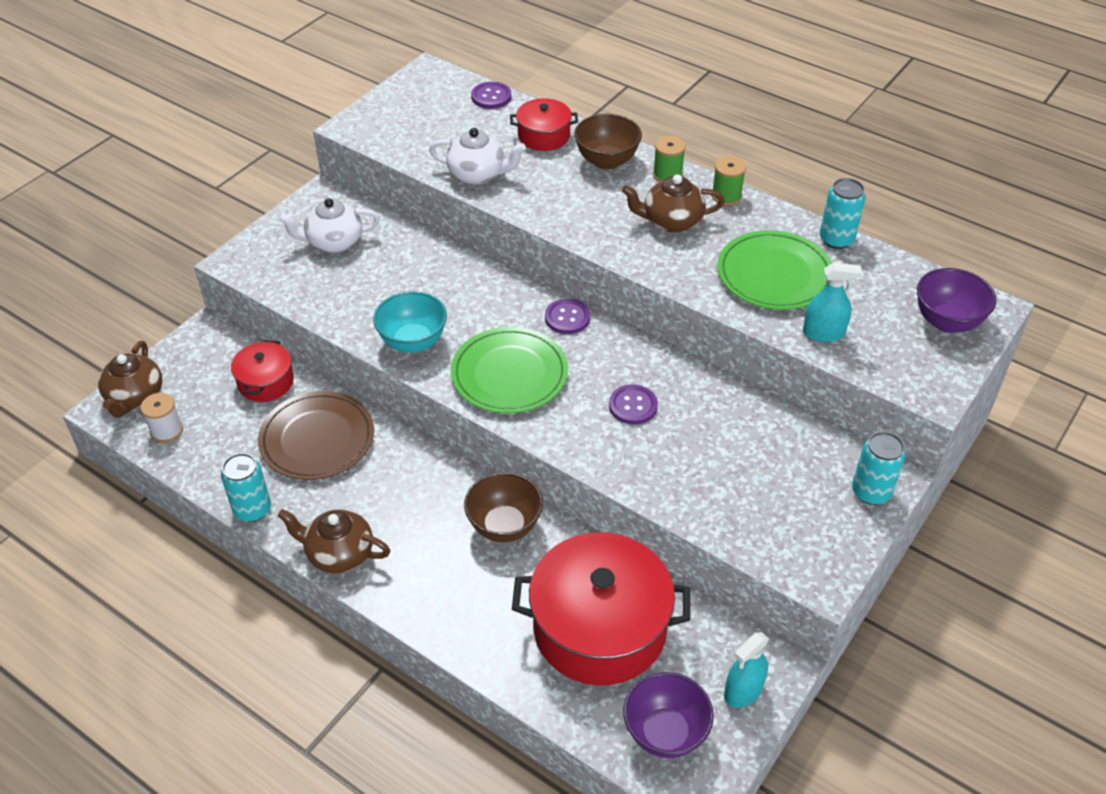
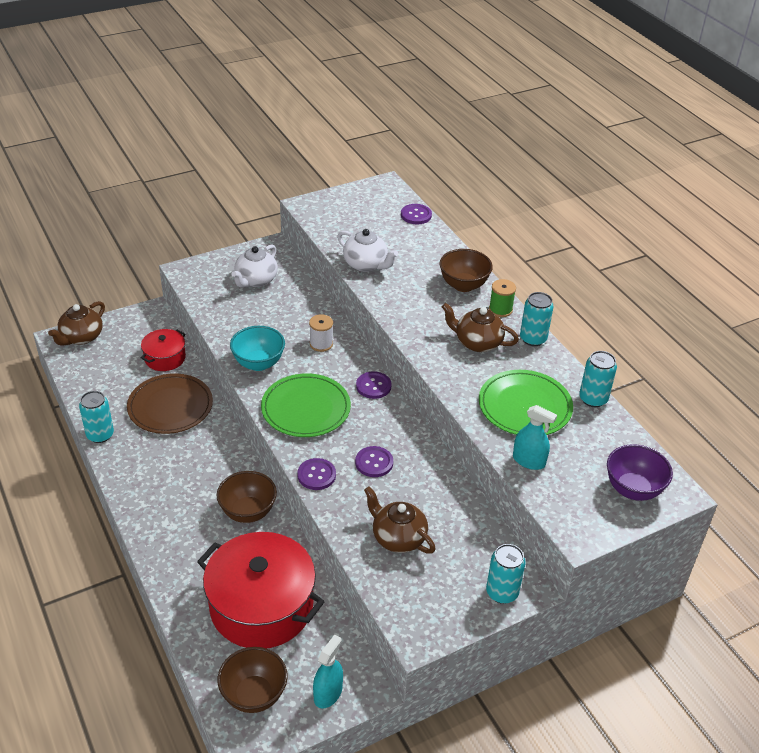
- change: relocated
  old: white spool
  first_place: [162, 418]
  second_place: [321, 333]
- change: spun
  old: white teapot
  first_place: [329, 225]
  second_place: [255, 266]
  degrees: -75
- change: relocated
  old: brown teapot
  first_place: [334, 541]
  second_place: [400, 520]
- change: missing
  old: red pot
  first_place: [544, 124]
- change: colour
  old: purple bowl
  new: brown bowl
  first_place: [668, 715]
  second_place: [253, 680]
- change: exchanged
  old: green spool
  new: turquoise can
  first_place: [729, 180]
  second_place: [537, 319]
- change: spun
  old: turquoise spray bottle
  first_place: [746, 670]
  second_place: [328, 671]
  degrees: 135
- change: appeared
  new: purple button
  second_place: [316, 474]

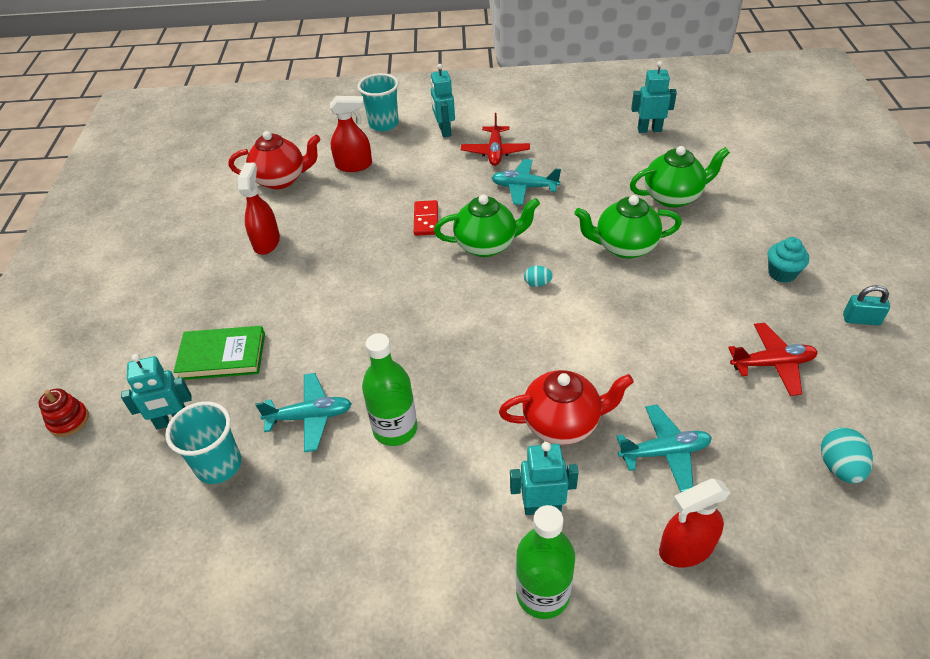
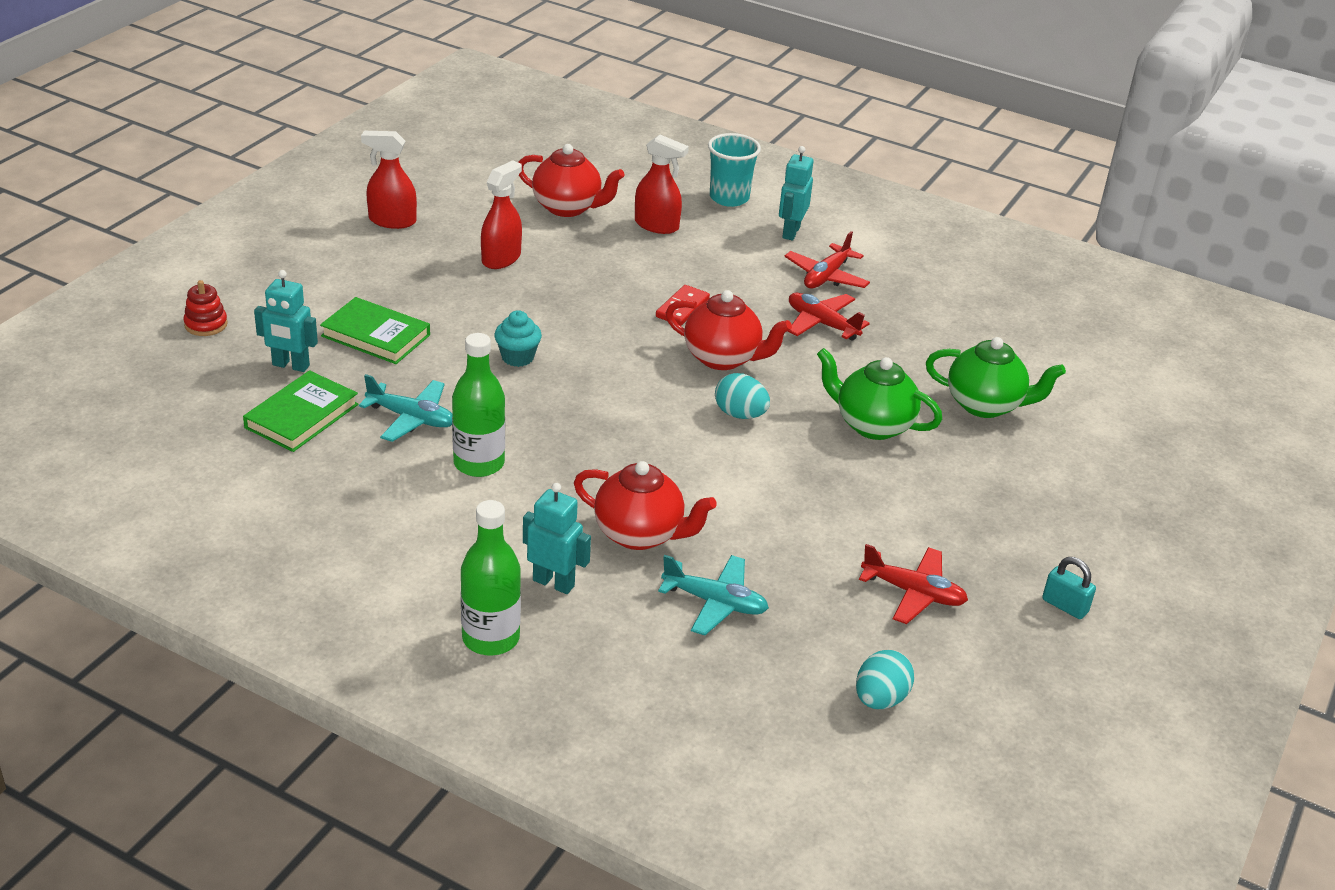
- change: exchanged
  old: turquoise cup
  new: green book
  first_place: [203, 442]
  second_place: [300, 411]
- change: colour
  old: green teapot
  new: red teapot
  first_place: [487, 226]
  second_place: [729, 330]
- change: colour
  old: turquoise plane
  new: red plane
  first_place: [526, 182]
  second_place: [829, 317]
- change: size
  old: turquoise egg
  first_place: [538, 276]
  second_place: [742, 396]
  factor: 1.66
- change: missing
  old: turquoise robot
  first_place: [654, 97]
- change: relocated
  old: red spray bottle
  first_place: [695, 522]
  second_place: [389, 180]
- change: relocated
  old: turquoise cupcake
  first_place: [788, 260]
  second_place: [518, 338]

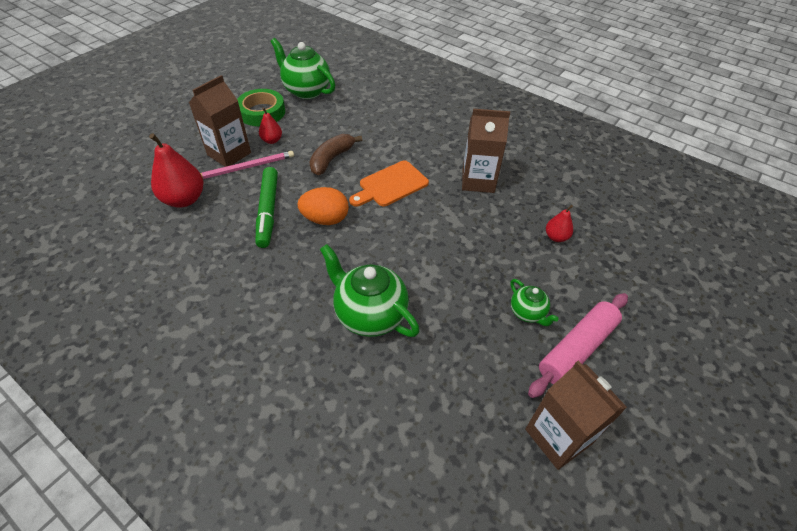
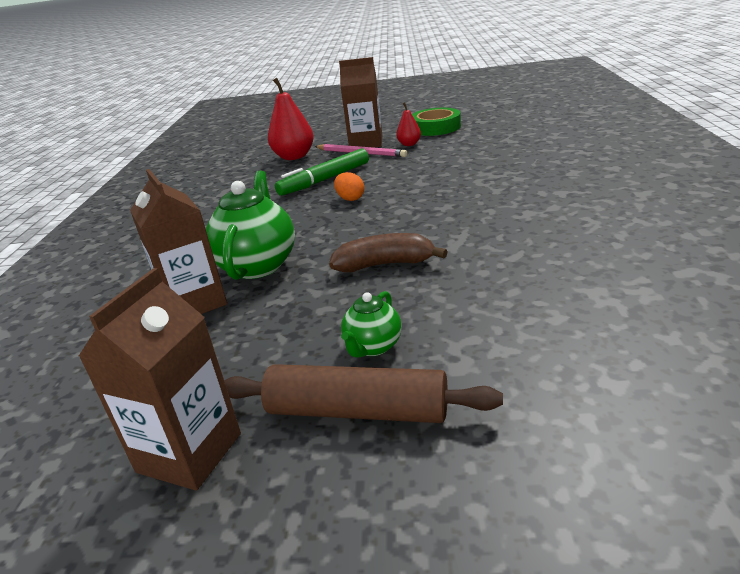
- change: missing
  old: green teapot
  first_place: [302, 68]
- change: size
  old: orange egg
  first_place: [323, 206]
  second_place: [349, 186]
  factor: 0.64
- change: relocated
  old: brown banana
  first_place: [335, 154]
  second_place: [388, 252]
- change: missing
  old: orange cutting board
  first_place: [389, 183]
- change: relocated
  old: brown carton
  first_place: [486, 151]
  second_place: [178, 241]
- change: colour
  old: pink rolling pin
  new: brown rolling pin
  first_place: [578, 345]
  second_place: [363, 393]
- change: missing
  old: red pear
  first_place: [559, 223]

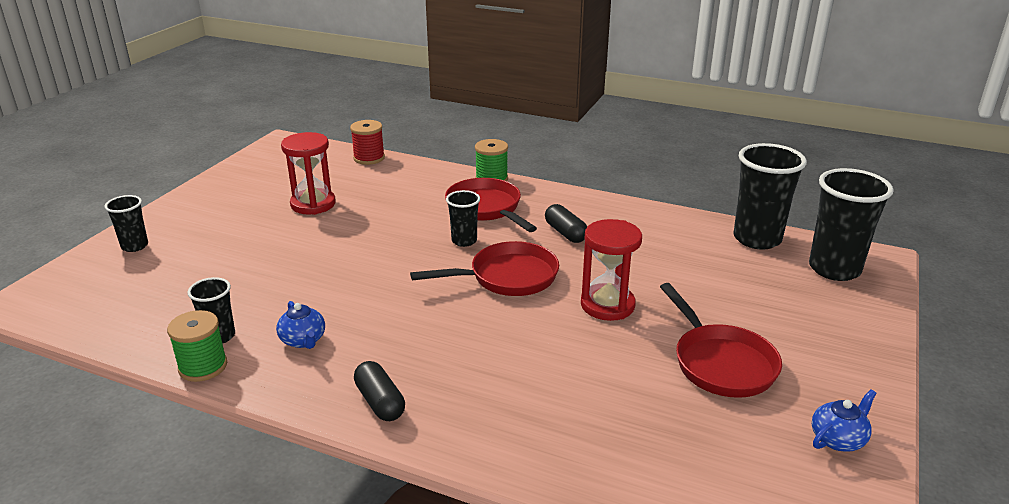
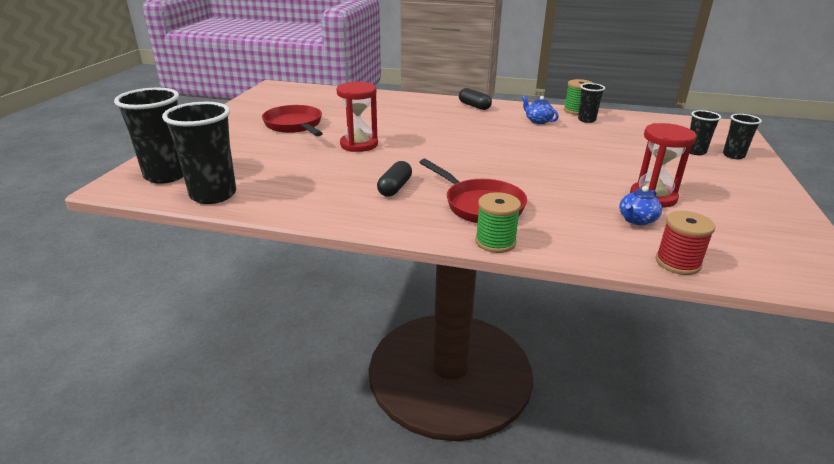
- change: missing
  old: red pan
  first_place: [484, 268]
- change: relocated
  old: black cup
  first_place: [463, 218]
  second_place: [705, 132]
- change: spun
  old: black capsule
  first_place: [566, 223]
  second_place: [394, 179]
  degrees: 60
- change: relocated
  old: blue teapot
  first_place: [844, 420]
  second_place: [640, 205]

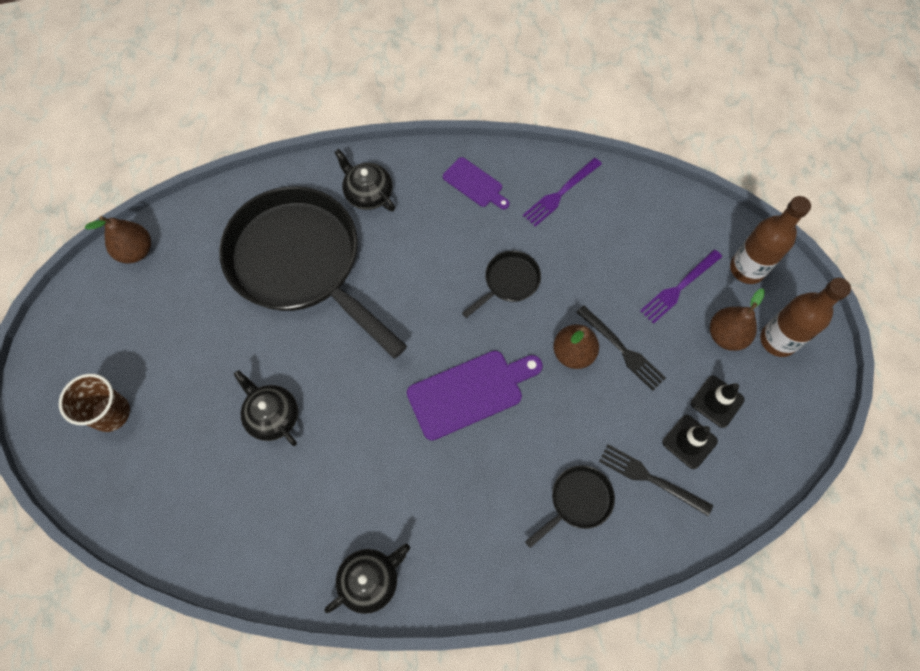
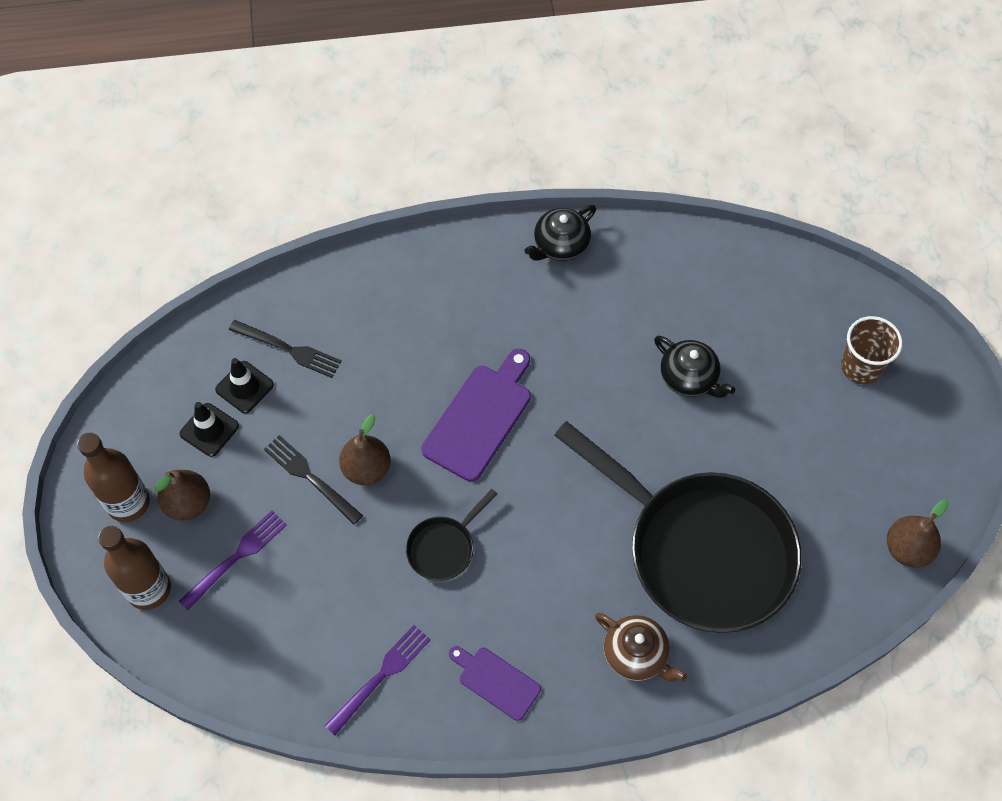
- change: colour
  old: black teapot
  new: brown teapot
  first_place: [364, 180]
  second_place: [641, 647]
- change: spun
  old: purple cutting board
  first_place: [475, 395]
  second_place: [476, 415]
  degrees: 150
- change: missing
  old: black pan
  first_place: [570, 506]

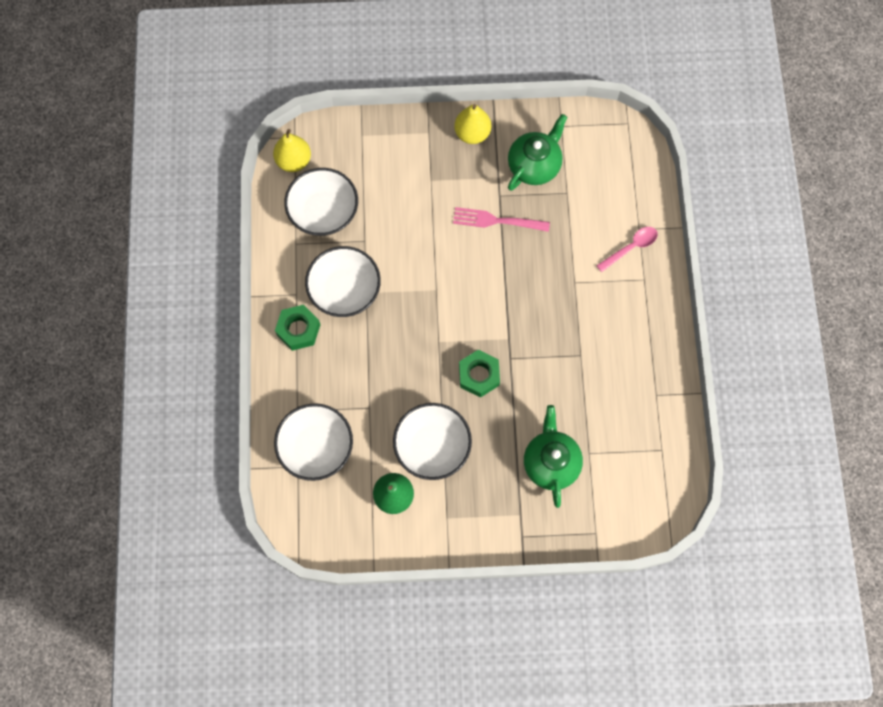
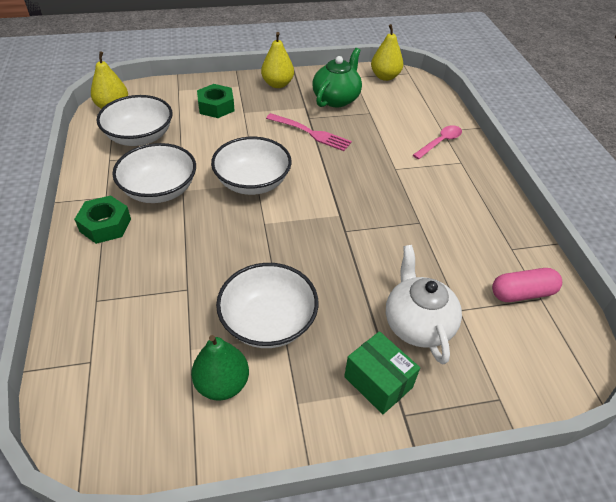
- change: relocated
  old: white bowl
  first_place: [313, 442]
  second_place: [251, 166]
- change: spun
  old: pink fork
  first_place: [501, 219]
  second_place: [309, 132]
  degrees: -150
- change: relocated
  old: green nut
  first_place: [479, 374]
  second_place: [216, 101]
- change: colour
  old: green teapot
  new: white teapot
  first_place: [553, 456]
  second_place: [424, 304]
- change: appeared
  new: green box
  second_place: [382, 372]
- change: appeared
  new: yellow pear
  second_place: [387, 52]
- change: appeared
  new: pink capsule
  second_place: [527, 285]

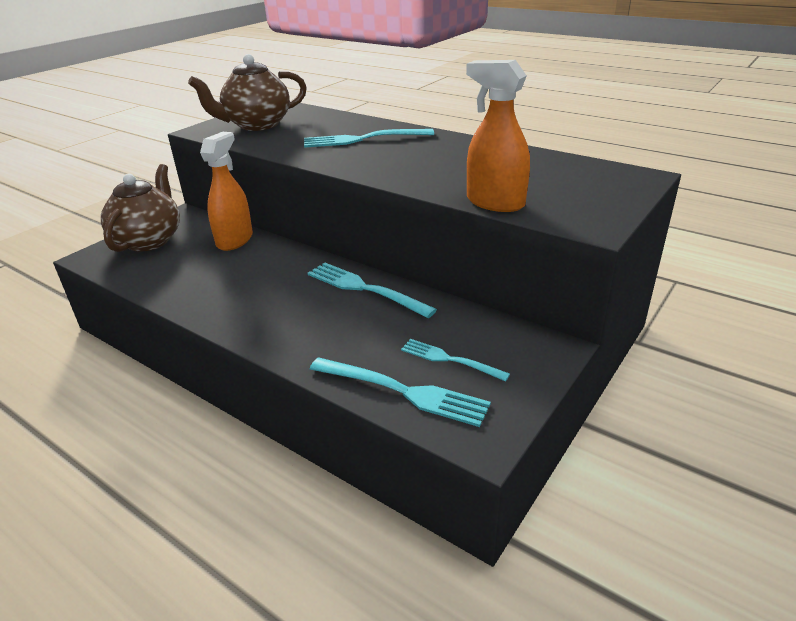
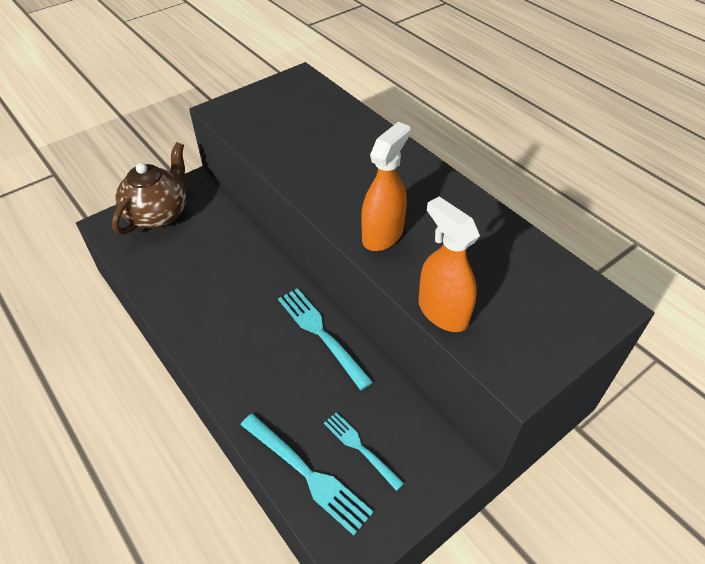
- change: missing
  old: brown teapot
  first_place: [247, 92]
- change: relocated
  old: orange spray bottle
  first_place: [226, 191]
  second_place: [386, 186]
- change: missing
  old: turquoise fork
  first_place: [369, 138]

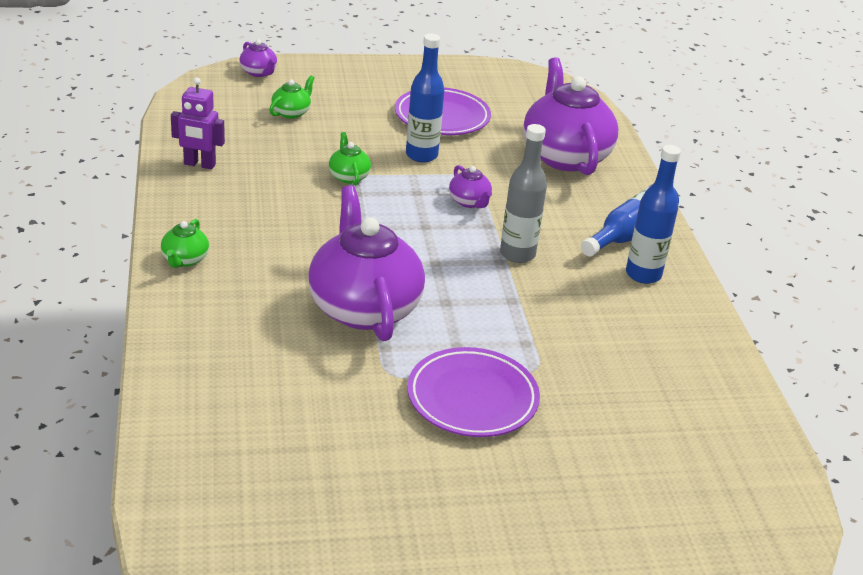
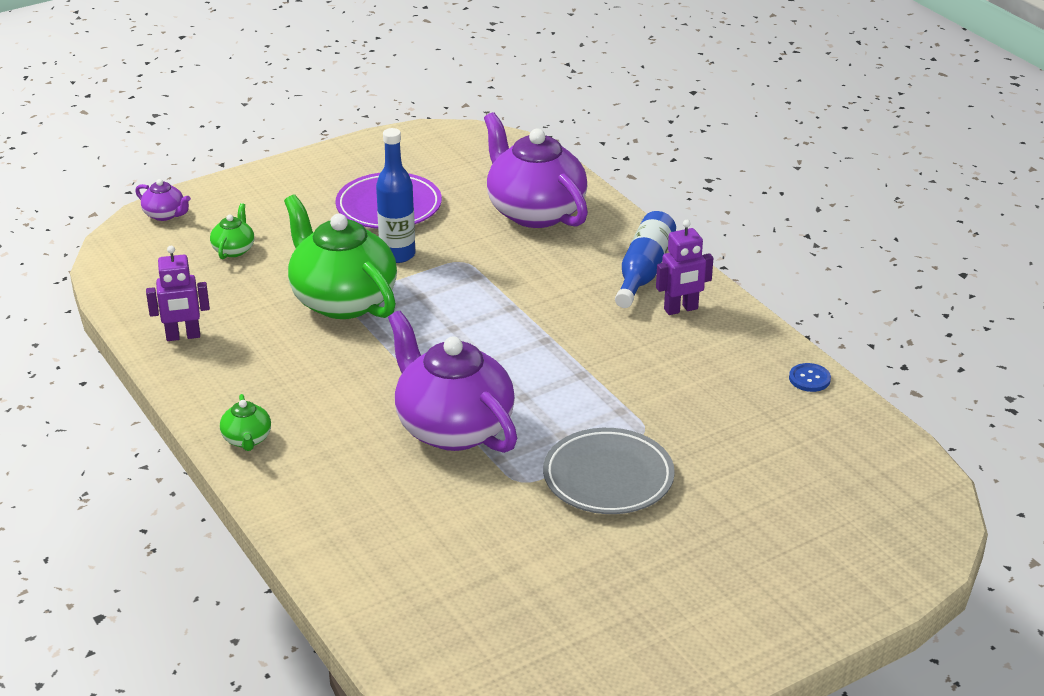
- change: size
  old: green teapot
  first_place: [350, 158]
  second_place: [340, 257]
  factor: 2.34
- change: colour
  old: purple plate
  new: grey plate
  first_place: [473, 392]
  second_place: [609, 471]
- change: missing
  old: purple teapot
  first_place: [470, 186]
- change: missing
  old: grey bottle
  first_place: [523, 193]
- change: exchanged
  old: blue bottle
  new: purple robot
  first_place: [653, 214]
  second_place: [684, 267]
- change: appeared
  new: blue button
  second_place: [810, 377]

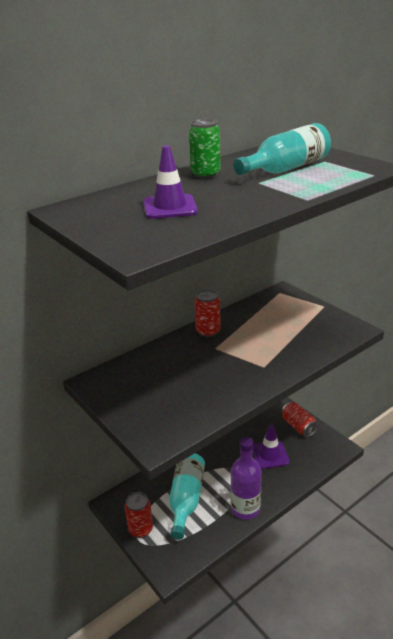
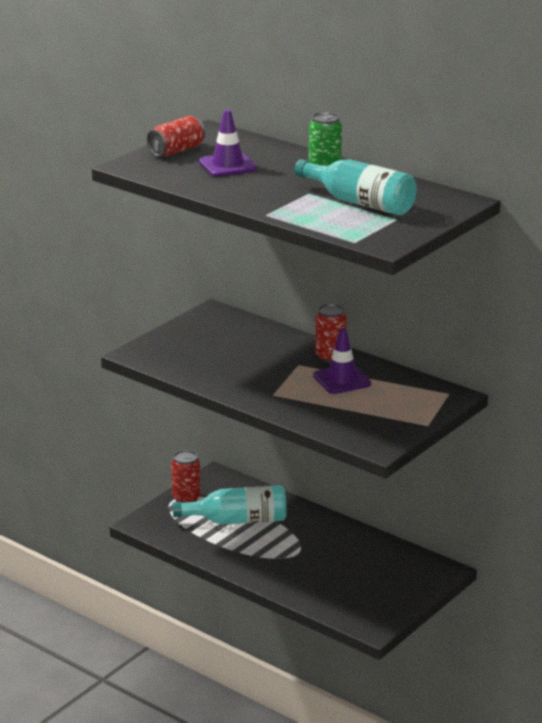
- change: missing
  old: purple bottle
  first_place: [246, 478]
- change: relocated
  old: purple traffic cone
  first_place: [271, 446]
  second_place: [342, 361]
- change: relocated
  old: red can
  first_place: [299, 419]
  second_place: [176, 136]

